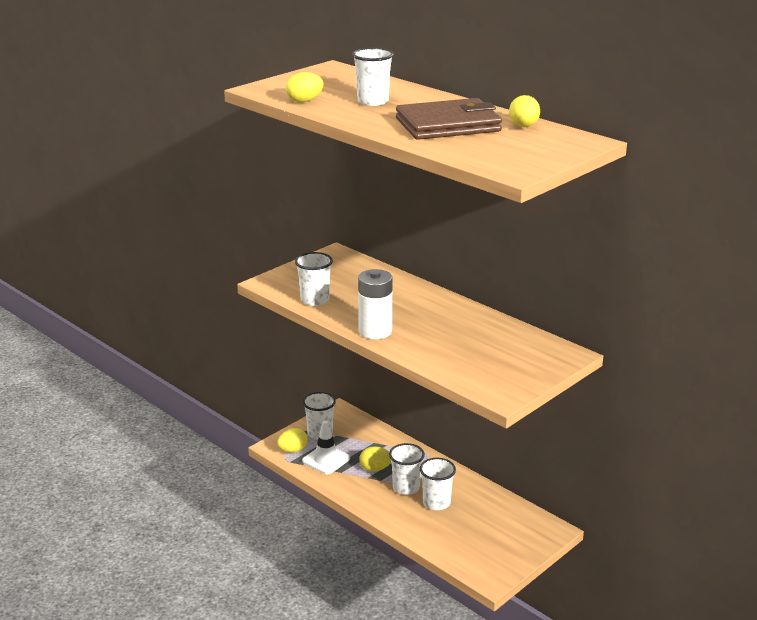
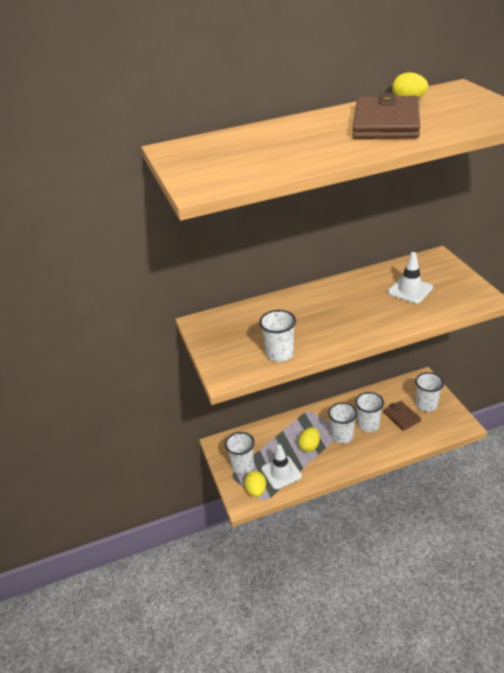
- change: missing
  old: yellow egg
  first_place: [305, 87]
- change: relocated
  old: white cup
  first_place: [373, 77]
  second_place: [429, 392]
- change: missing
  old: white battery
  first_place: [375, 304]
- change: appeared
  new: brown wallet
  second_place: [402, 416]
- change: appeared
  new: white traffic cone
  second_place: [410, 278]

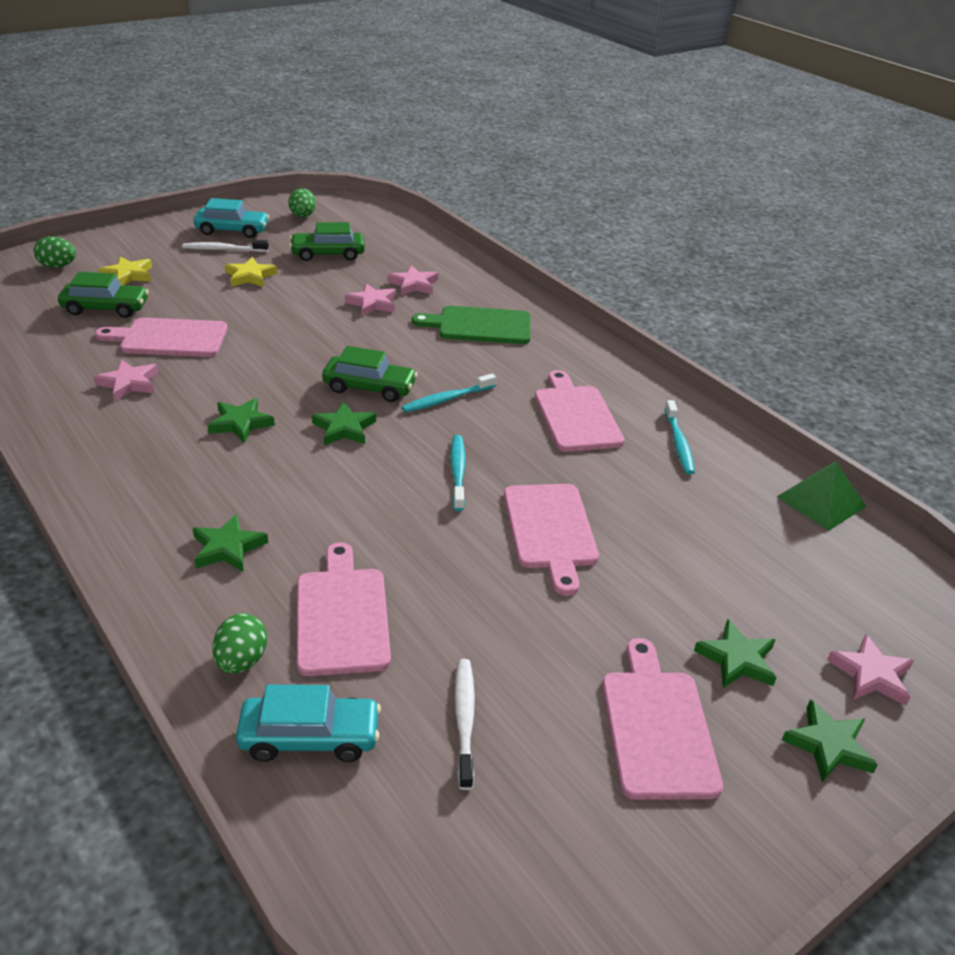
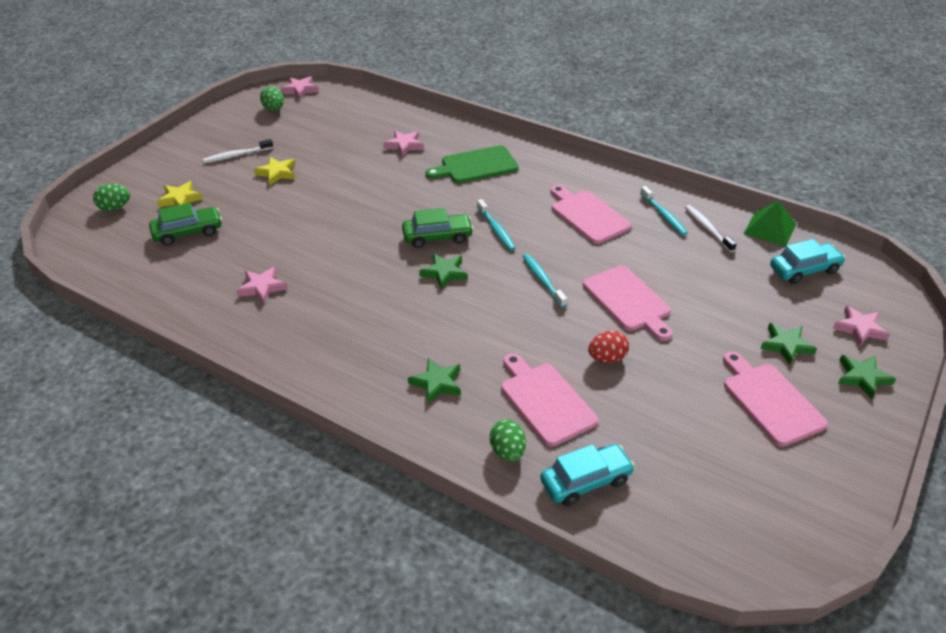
- change: missing
  old: pink cutting board
  first_place: [161, 337]
- change: relocated
  old: turquoise car
  first_place: [231, 218]
  second_place: [807, 261]
- change: missing
  old: green star
  first_place: [241, 420]
- change: missing
  old: green car
  first_place: [327, 241]
- change: relocated
  old: pink star
  first_place: [370, 299]
  second_place: [300, 88]
- change: spun
  old: turquoise toothbrush
  first_place: [449, 393]
  second_place: [496, 225]
  degrees: -60
- change: relocated
  old: white toothbrush
  first_place: [465, 724]
  second_place: [711, 228]
- change: appeared
  new: red egg
  second_place: [608, 347]

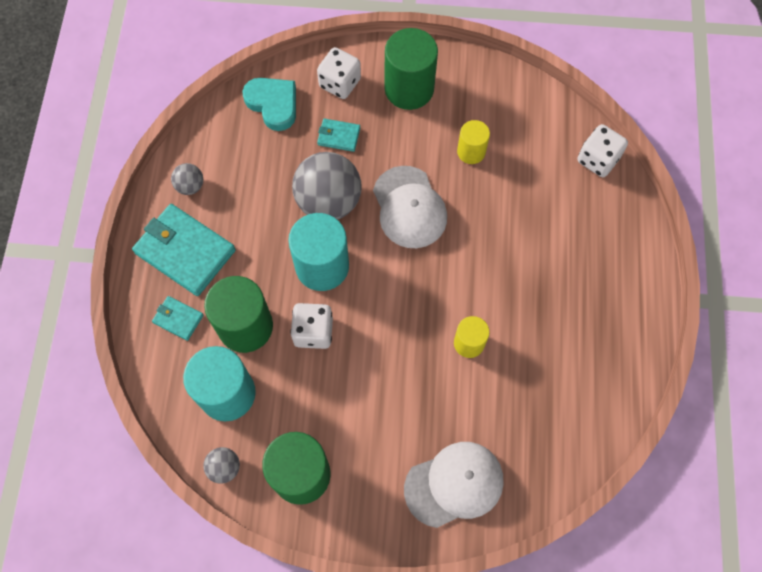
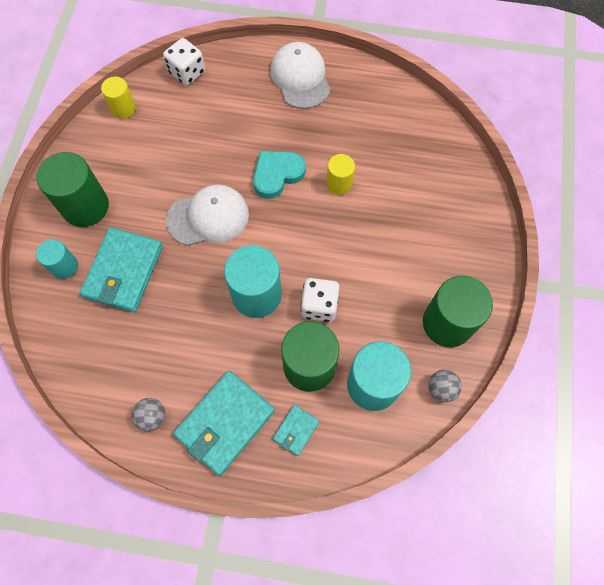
- change: relocated
  old: turquoise heart
  first_place: [269, 104]
  second_place: [279, 175]
- change: missing
  old: grey ball
  first_place: [326, 186]
- change: exchanged
  old: white dice
  new: turquoise cylinder
  first_place: [339, 73]
  second_place: [57, 259]
- change: size
  old: turquoise wallet
  first_place: [338, 135]
  second_place: [121, 269]
  factor: 2.05
- change: relocated
  old: white cap
  first_place: [454, 485]
  second_place: [300, 75]
- change: relocated
  old: yellow cylinder
  first_place: [473, 142]
  second_place: [118, 97]

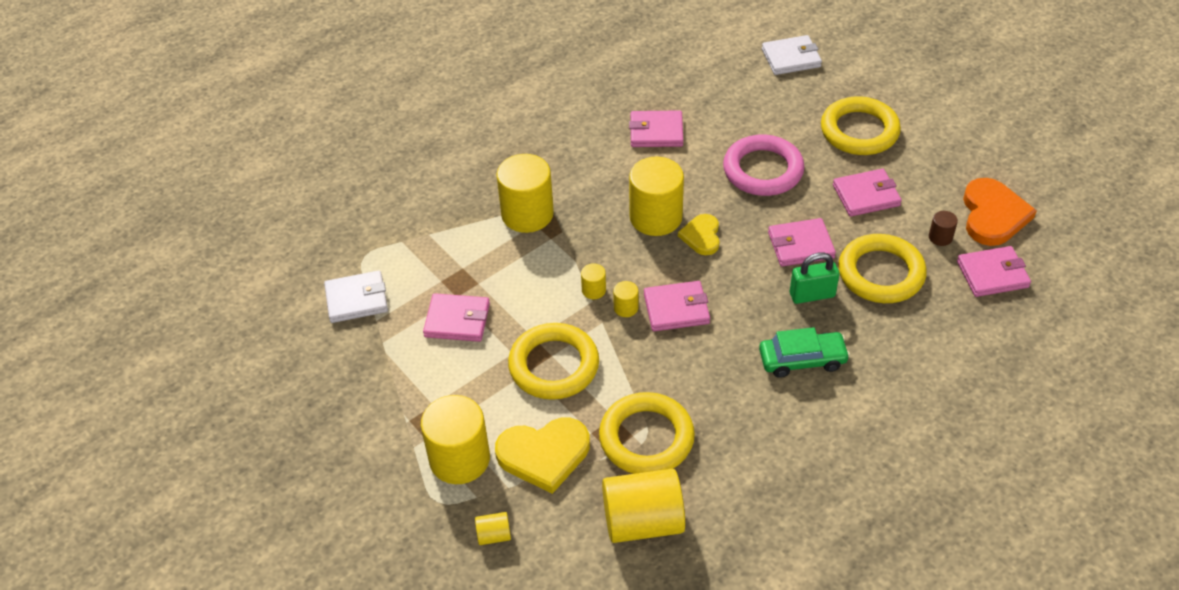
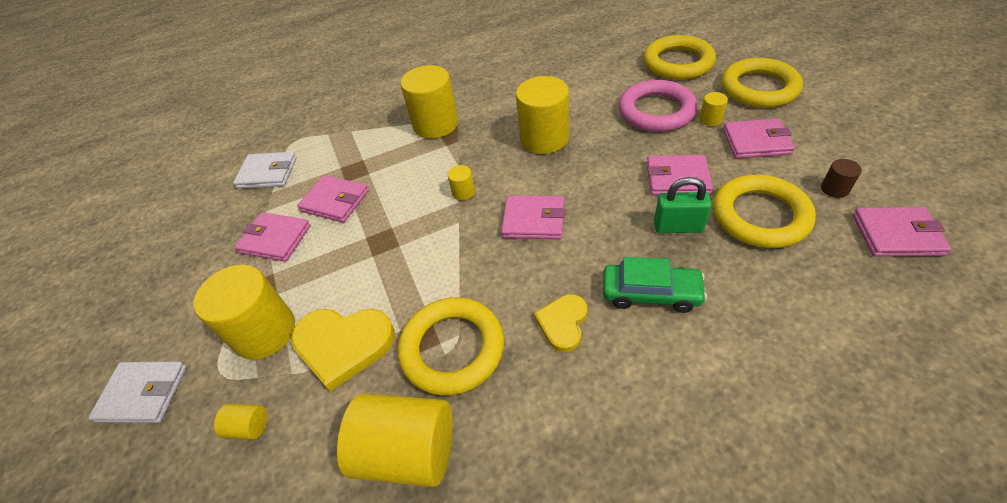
- change: relocated
  old: yellow ring
  first_place: [553, 361]
  second_place: [680, 57]
- change: relocated
  old: yellow cylinder
  first_place: [625, 299]
  second_place: [713, 109]
- change: relocated
  old: pink wallet
  first_place: [656, 128]
  second_place: [273, 237]
- change: relocated
  old: yellow heart
  first_place: [699, 234]
  second_place: [560, 323]
- change: relocated
  old: white wallet
  first_place: [792, 55]
  second_place: [137, 392]
- change: missing
  old: orange heart
  first_place: [1000, 212]

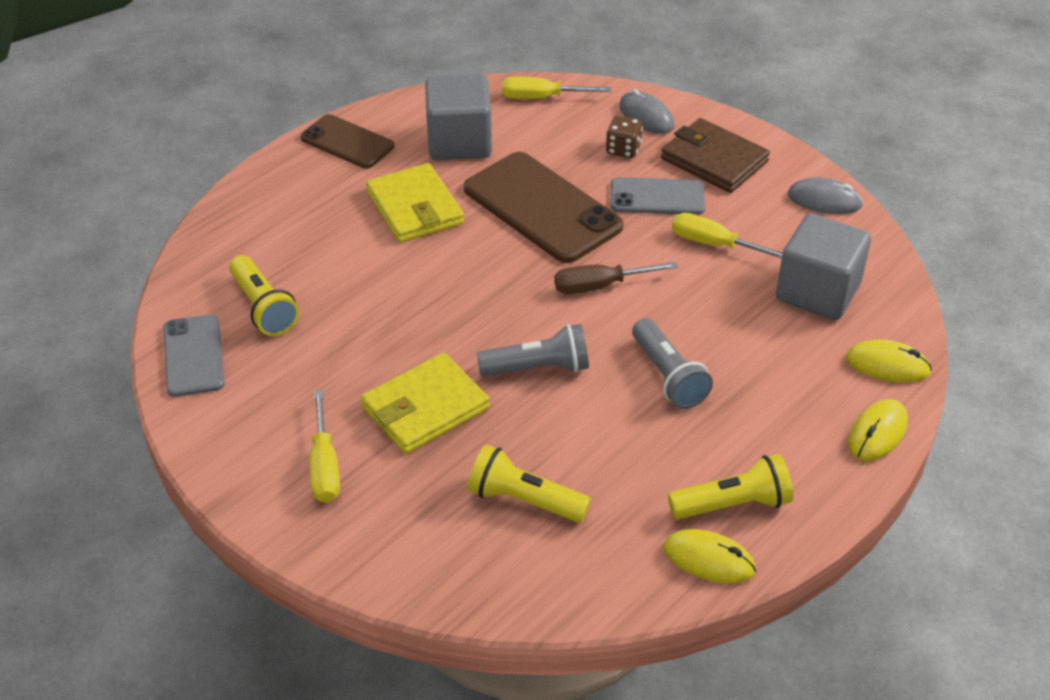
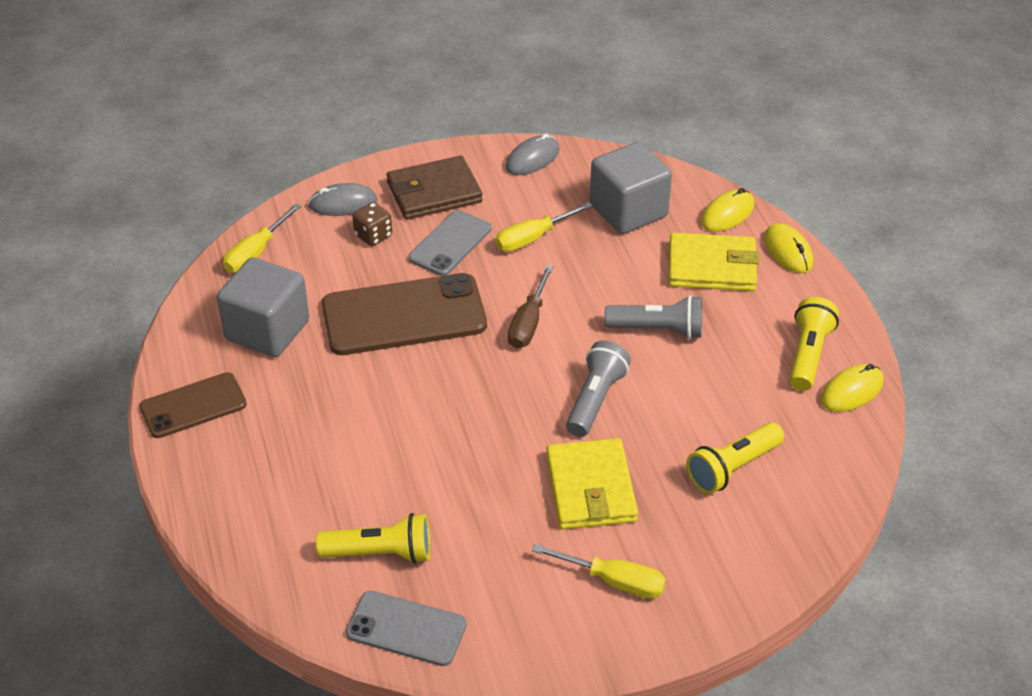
- change: relocated
  old: yellow wallet
  first_place: [415, 203]
  second_place: [714, 262]

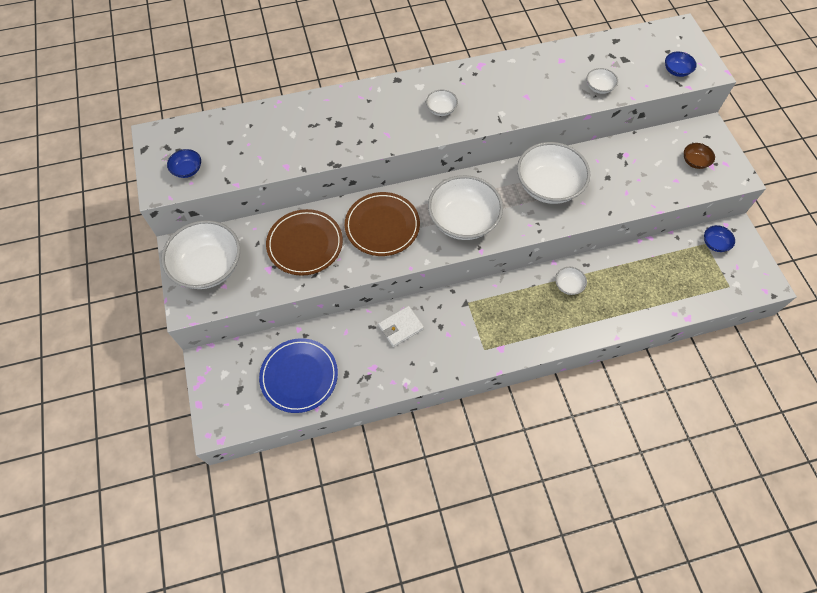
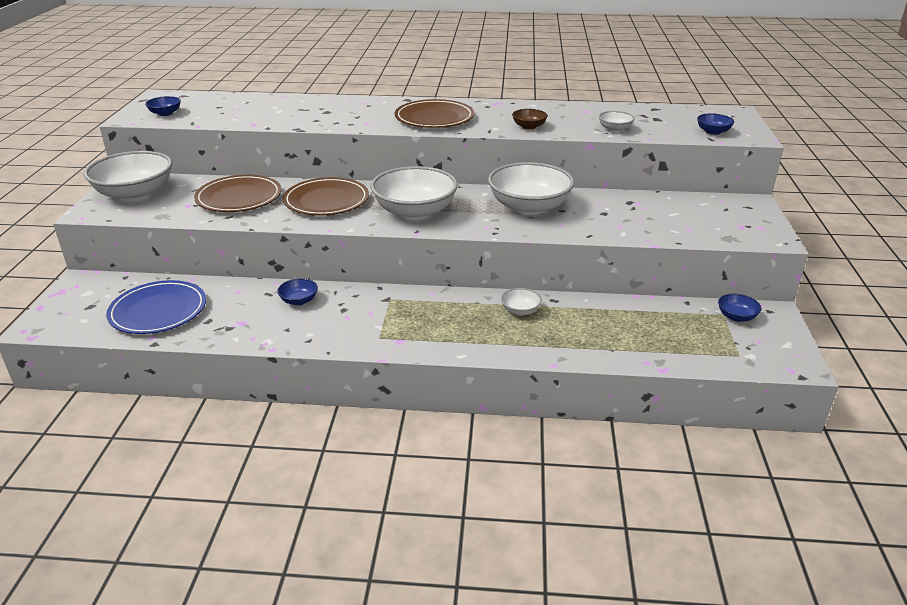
- change: exchanged
  old: white wallet
  new: blue bowl
  first_place: [401, 326]
  second_place: [297, 291]
- change: exchanged
  old: white bowl
  new: brown plate
  first_place: [442, 103]
  second_place: [434, 113]
- change: relocated
  old: brown bowl
  first_place: [699, 156]
  second_place: [530, 119]

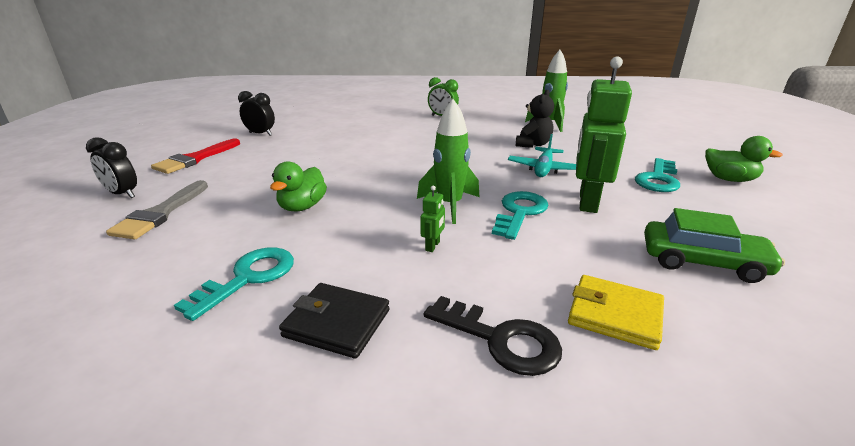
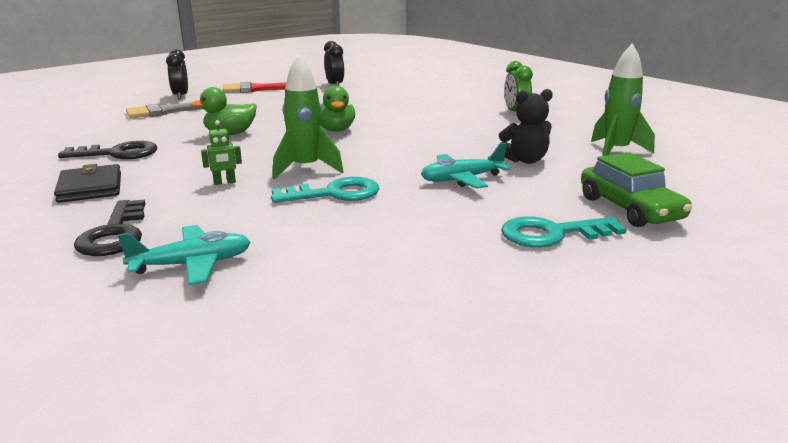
- change: colour
  old: turquoise key
  new: black key
  first_place: [234, 284]
  second_place: [107, 150]
- change: exchanged
  old: yellow wallet
  new: turquoise plane
  first_place: [616, 312]
  second_place: [184, 255]
- change: missing
  old: green robot
  first_place: [604, 134]
- change: relocated
  old: green car
  first_place: [714, 245]
  second_place: [636, 189]
- change: relocated
  old: green duck
  first_place: [744, 159]
  second_place: [338, 109]

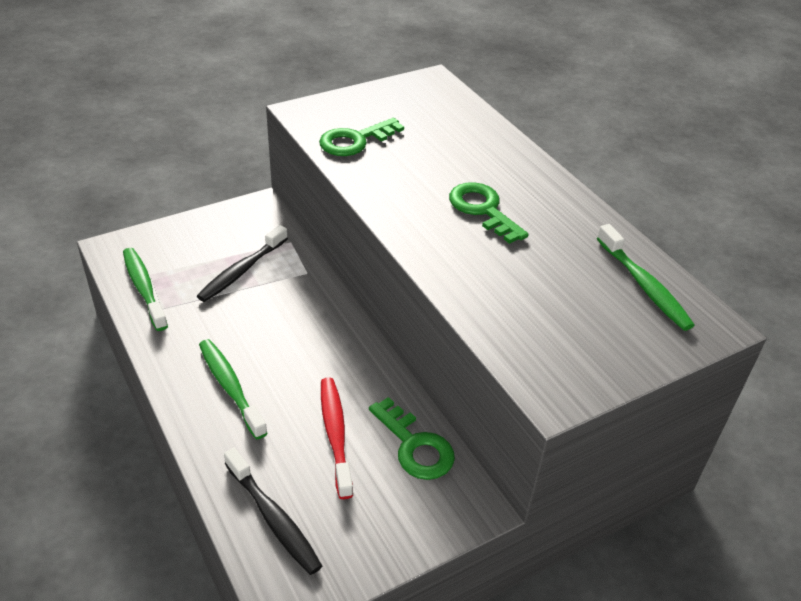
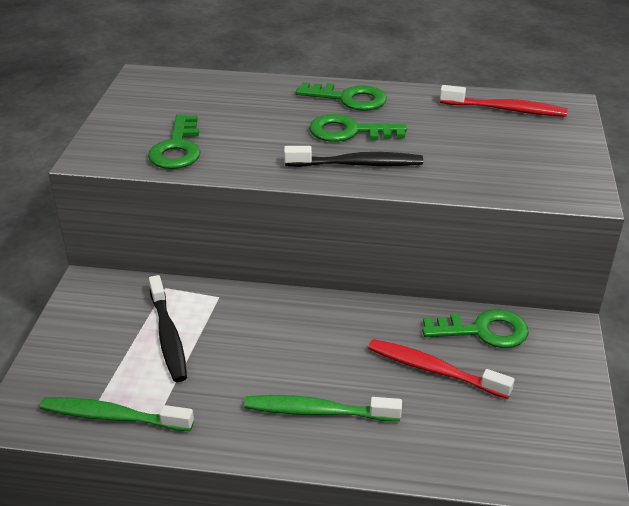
- change: relocated
  old: black toothbrush
  first_place: [273, 511]
  second_place: [353, 156]
- change: colour
  old: green toothbrush
  new: red toothbrush
  first_place: [646, 277]
  second_place: [504, 101]
- change: appeared
  new: green key
  second_place: [341, 96]

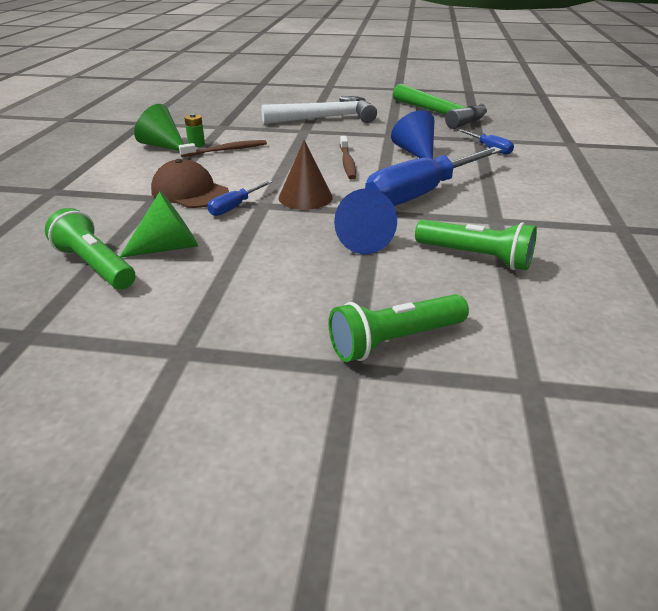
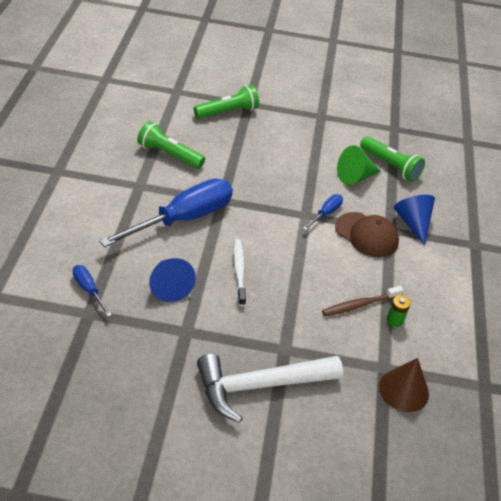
- change: missing
  old: green cone
  first_place: [159, 127]
- change: relocated
  old: brown cone
  first_place: [306, 175]
  second_place: [404, 385]
- change: relocated
  old: blue cone
  first_place: [365, 221]
  second_place: [414, 220]
- change: colour
  old: brown toothbrush
  new: white toothbrush
  first_place: [348, 157]
  second_place: [239, 272]
- change: missing
  old: green hammer
  first_place: [440, 106]

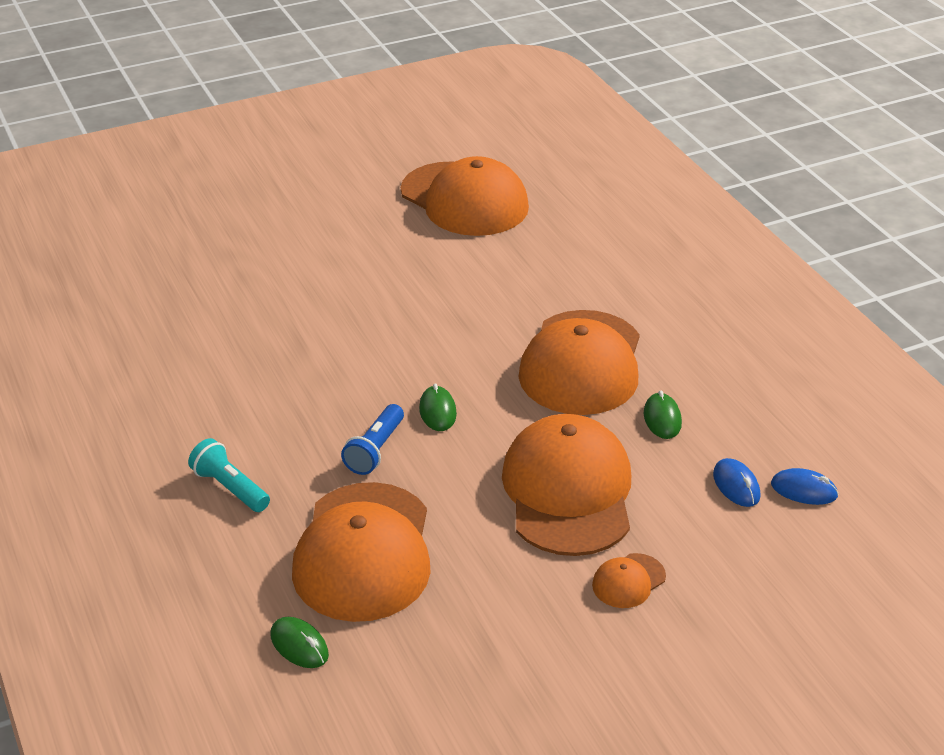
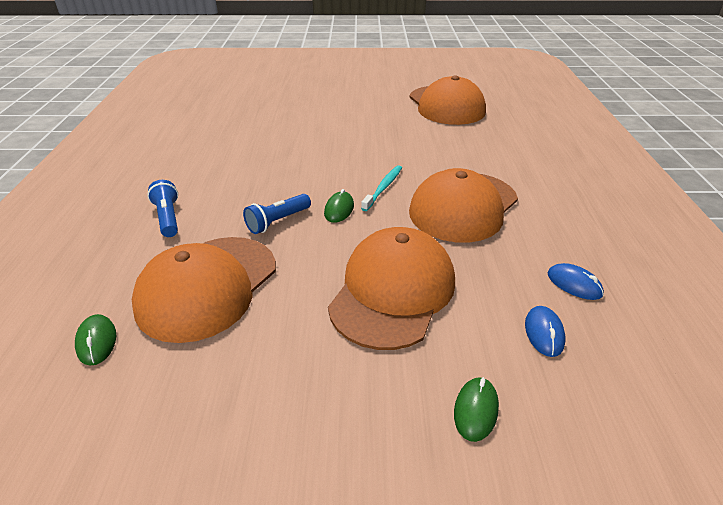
- change: colour
  old: turquoise flashlight
  new: blue flashlight
  first_place: [229, 475]
  second_place: [162, 208]
- change: missing
  old: orange cap
  first_place: [629, 580]
- change: relocated
  old: green mouse
  first_place: [663, 415]
  second_place: [476, 409]
- change: relocated
  old: blue mouse
  first_place: [805, 486]
  second_place: [575, 281]
- change: appeared
  new: turquoise toothbrush
  second_place: [381, 188]

